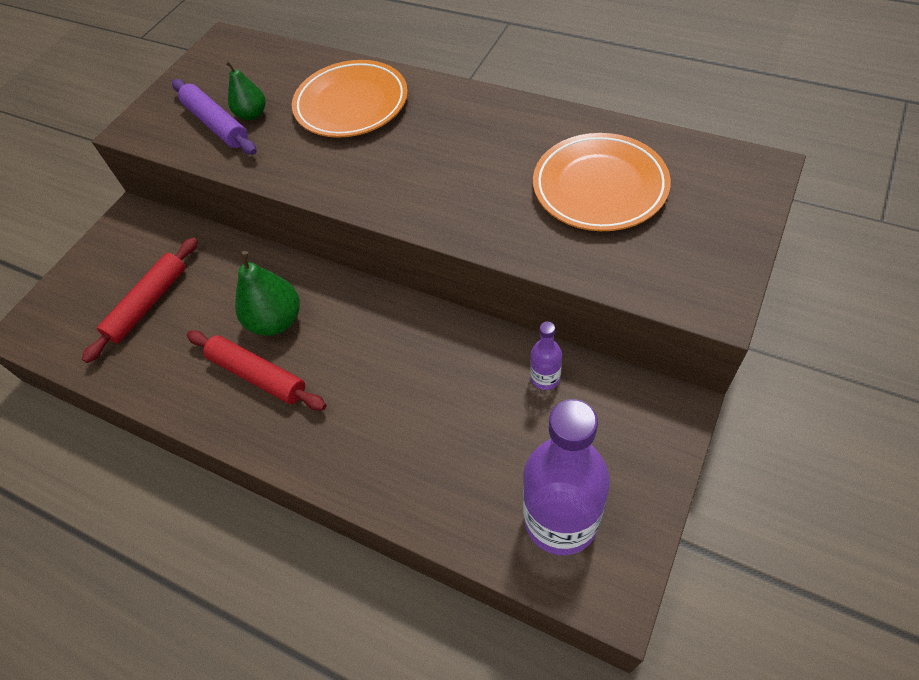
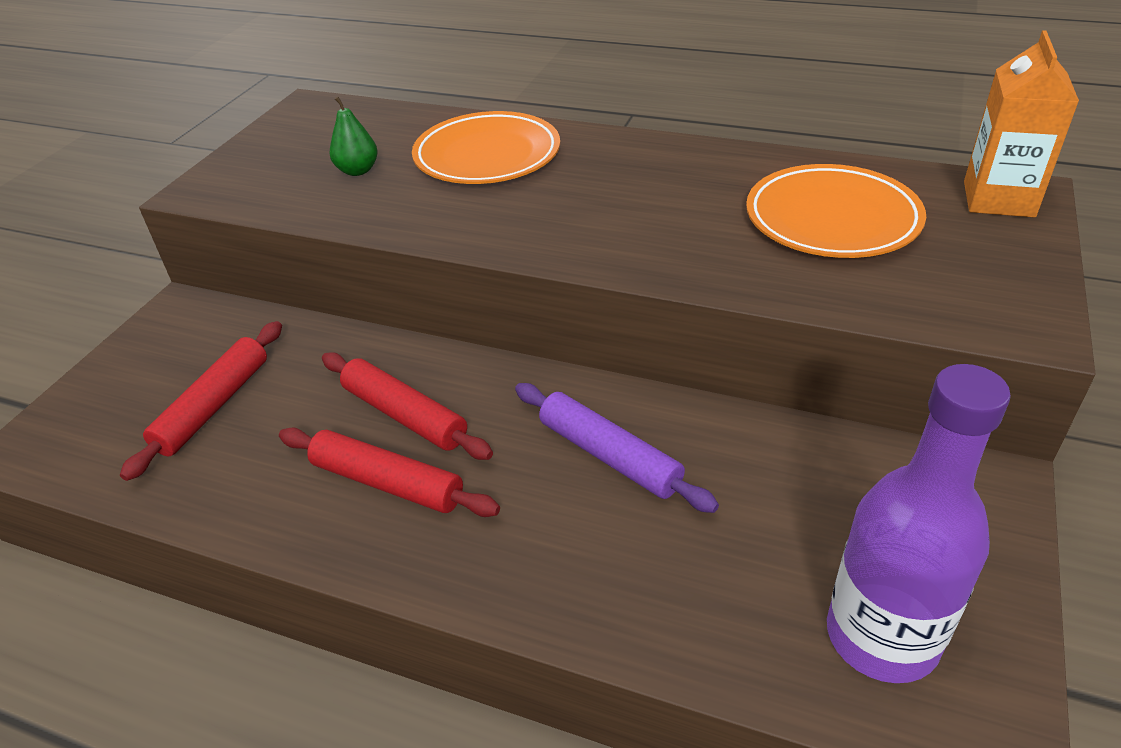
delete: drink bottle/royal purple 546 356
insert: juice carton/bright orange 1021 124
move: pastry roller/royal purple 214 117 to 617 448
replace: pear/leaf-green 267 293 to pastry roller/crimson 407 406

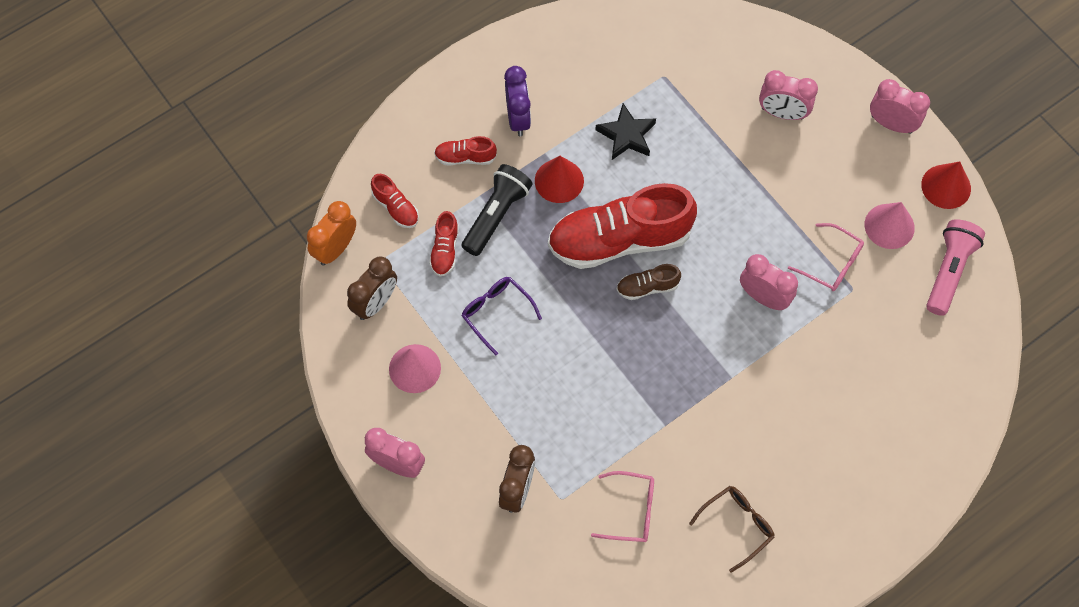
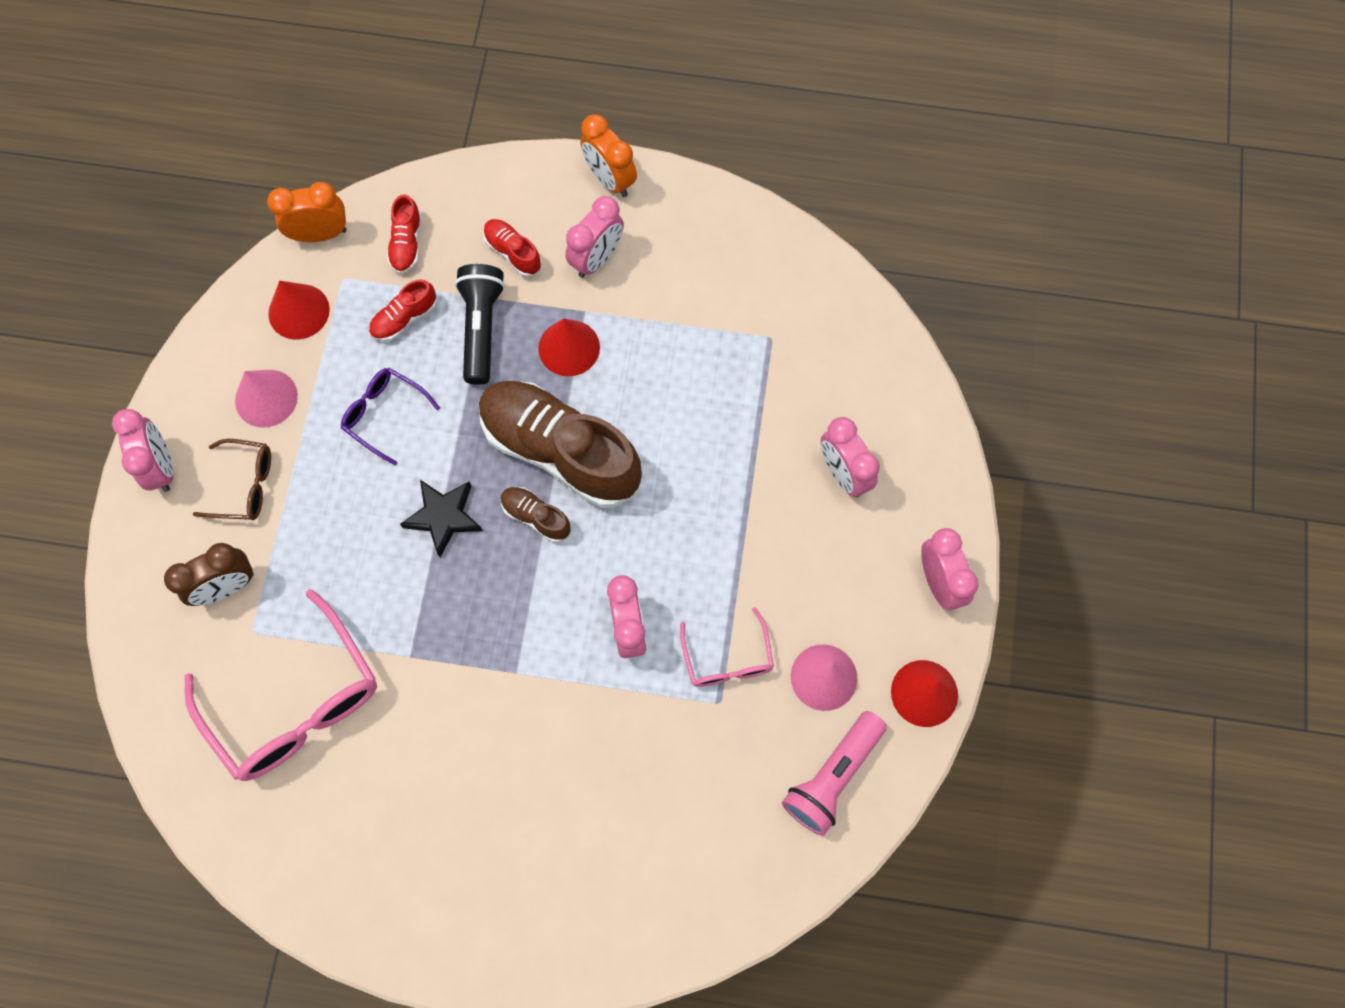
insert: clock/bright orange 608 155
move: spectacles/brown 732 529 to 232 479; star shape/ebony 625 131 to 441 518
replace: clock/brown 372 288 to solid cone/crimson 299 310
recolor: lace-up shoe/crimson 622 226 to lace-up shoe/brown 560 444; clock/royal purple 517 101 to clock/rosy 594 237
rotate: spectacles/royal purple 502 316 = 390 416 60 degrees counterclockwise; torch/ebony 497 210 = 480 324 75 degrees counterclockwise; torch/rosy 955 267 = 834 773 150 degrees clockwise
resize: spectacles/rosy 622 506 = 280 685 x1.91

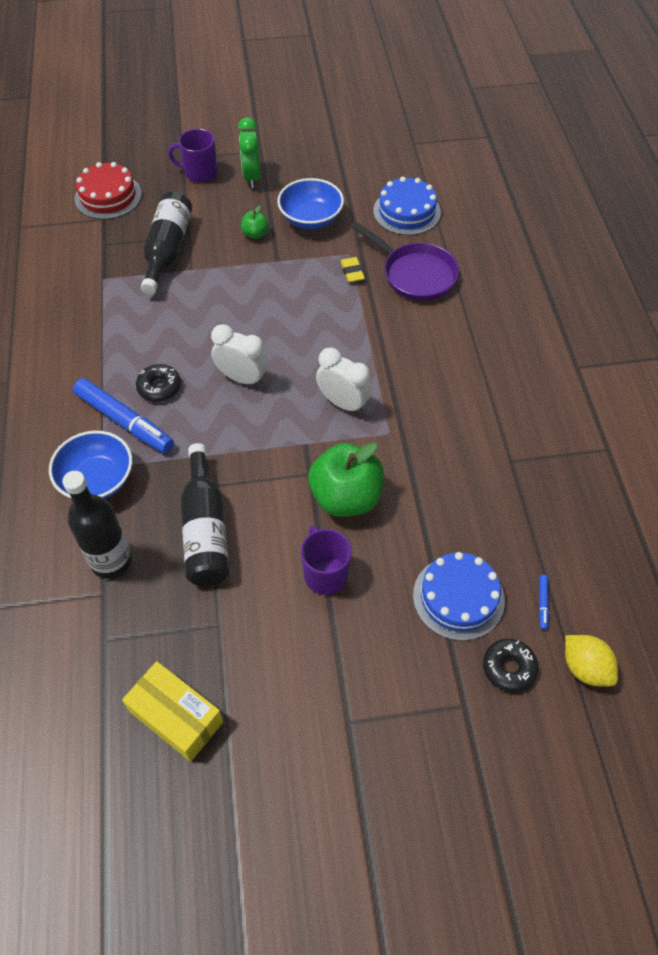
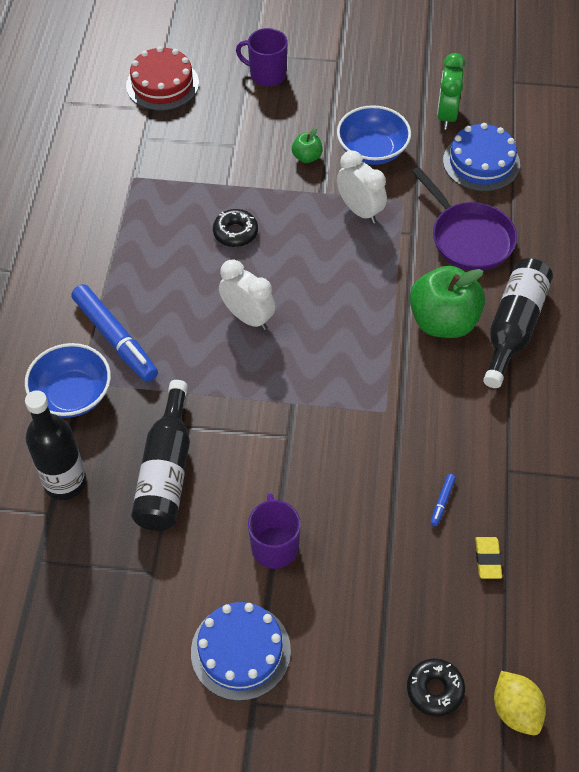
delete: package/bright yellow 173 711
move: cake/blue 459 596 to 241 651; donut/ebony 158 383 to 235 228; clock/white 344 380 to 362 186; apple fruit/leaf-green 346 480 to 447 302; marker pen/blue 544 602 to 443 500; clock/leaf-green 249 152 to 451 91; eraser/bright yellow 352 269 to 488 558; drink bottle/ebony 166 243 to 518 323

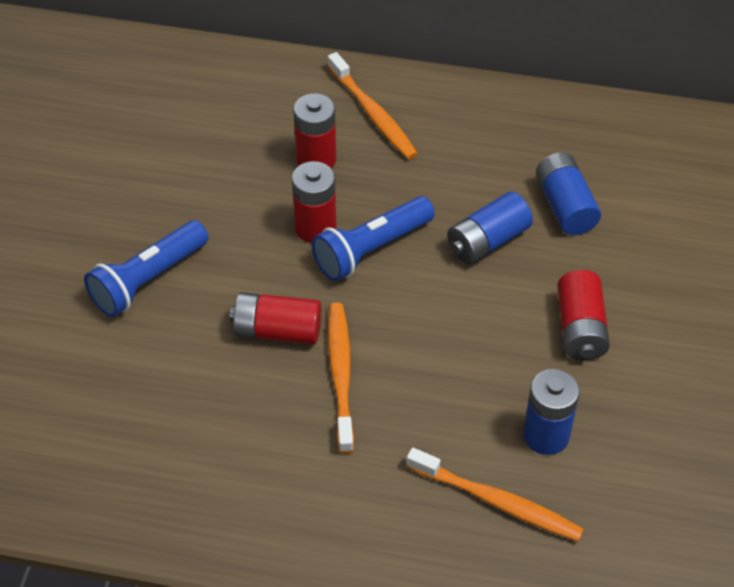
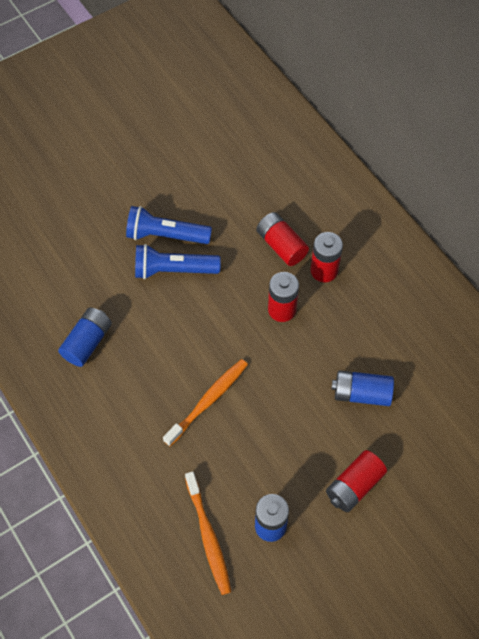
delete: dental brush/bright orange 372 106
move: AA battery/blue 568 194 to 85 337; torch/blue 373 238 to 169 225; AA battery/crimson 275 318 to 282 239

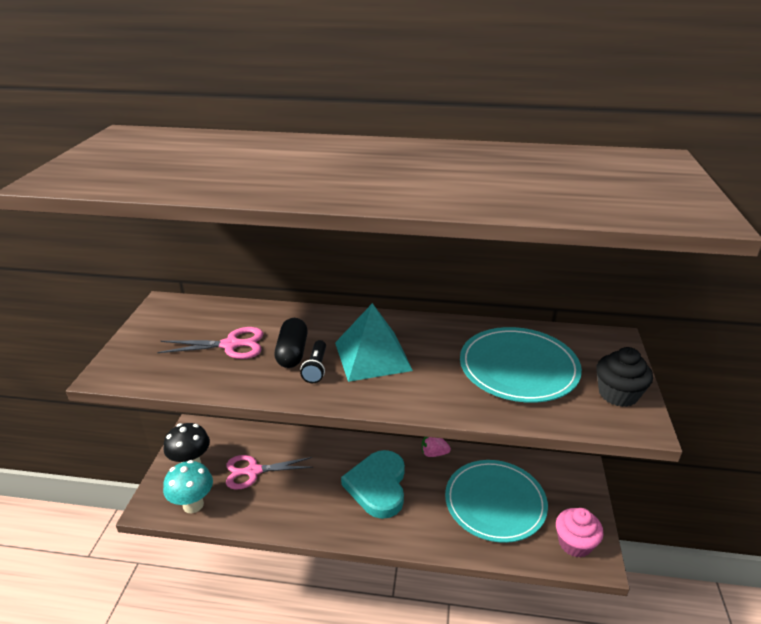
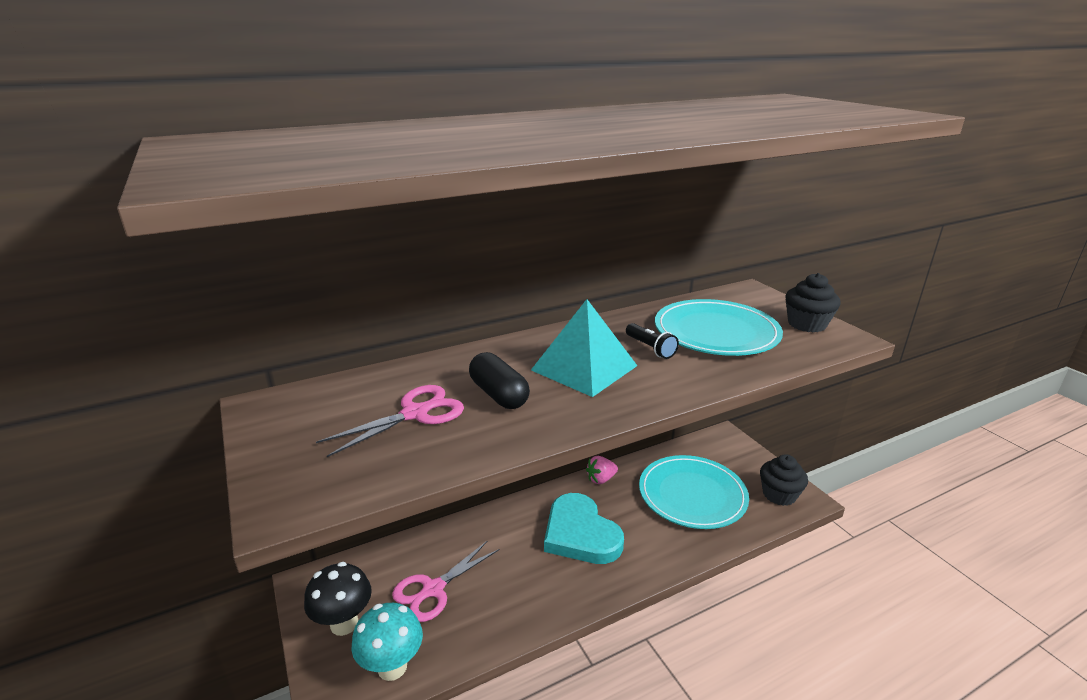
move: torch/ebony 313 361 to 652 341
recolor: muffin/rosy 580 533 to muffin/ebony 784 480

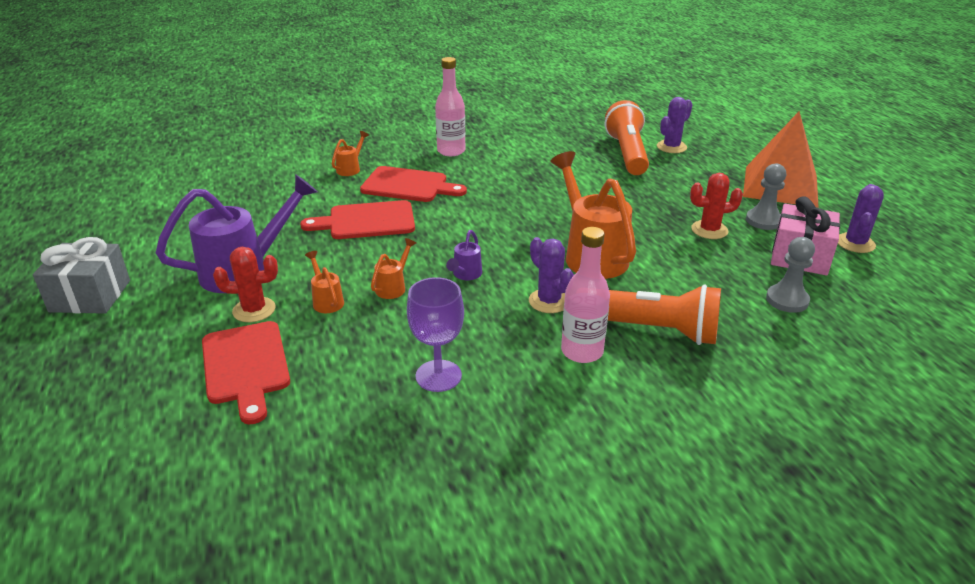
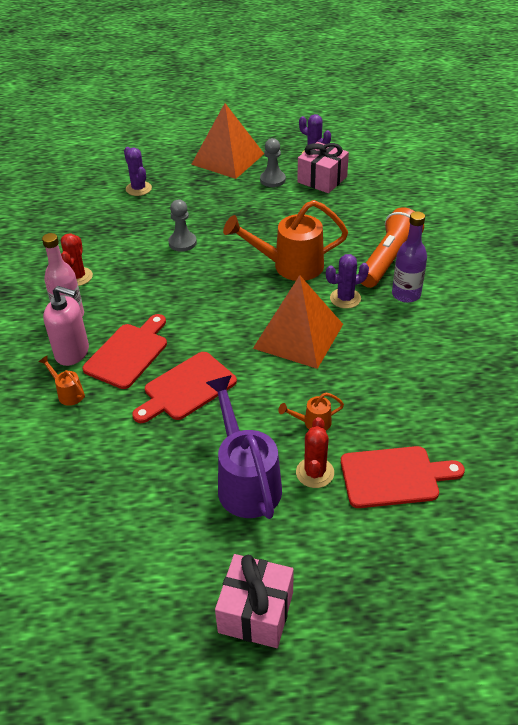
delete: watering pot/bright orange 393 268; goblet/royal purple 435 334; torch/bright orange 627 137
insert: soap dispenser/rosy 66 326
move: cactus/crimson 716 206 to 77 259; game pawn/grey 790 275 to 182 225
replace: watering pot/royal purple 464 255 to solid pyramid/bright orange 298 322
recolor: wrapped gift/grey 81 275 to wrapped gift/rosy 254 601; drink bottle/rosy 585 295 to drink bottle/royal purple 409 257
rotate: chopping board/crimson 357 219 = 184 387 45 degrees clockwise

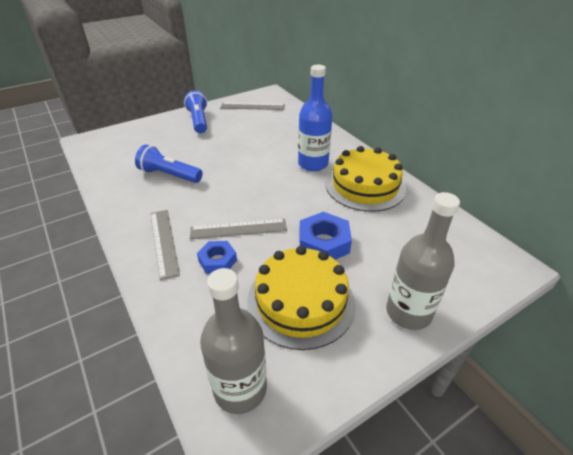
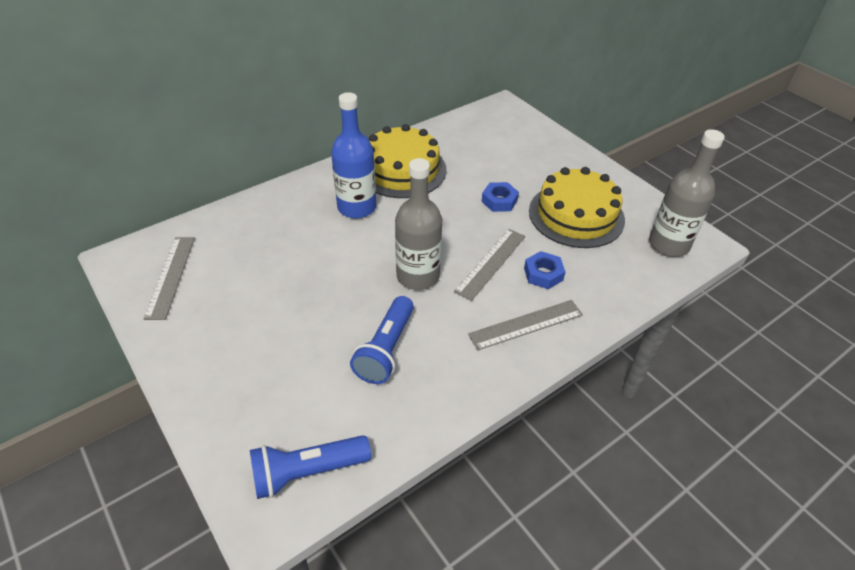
move: torch/blue 195 111 to 310 467; drink bottle/grey 423 261 to 418 224
rotate: straightedge/grey 238 229 = 490 265 45 degrees clockwise
resize: hexagon nut/blue 325 236 = 500 197 x0.65

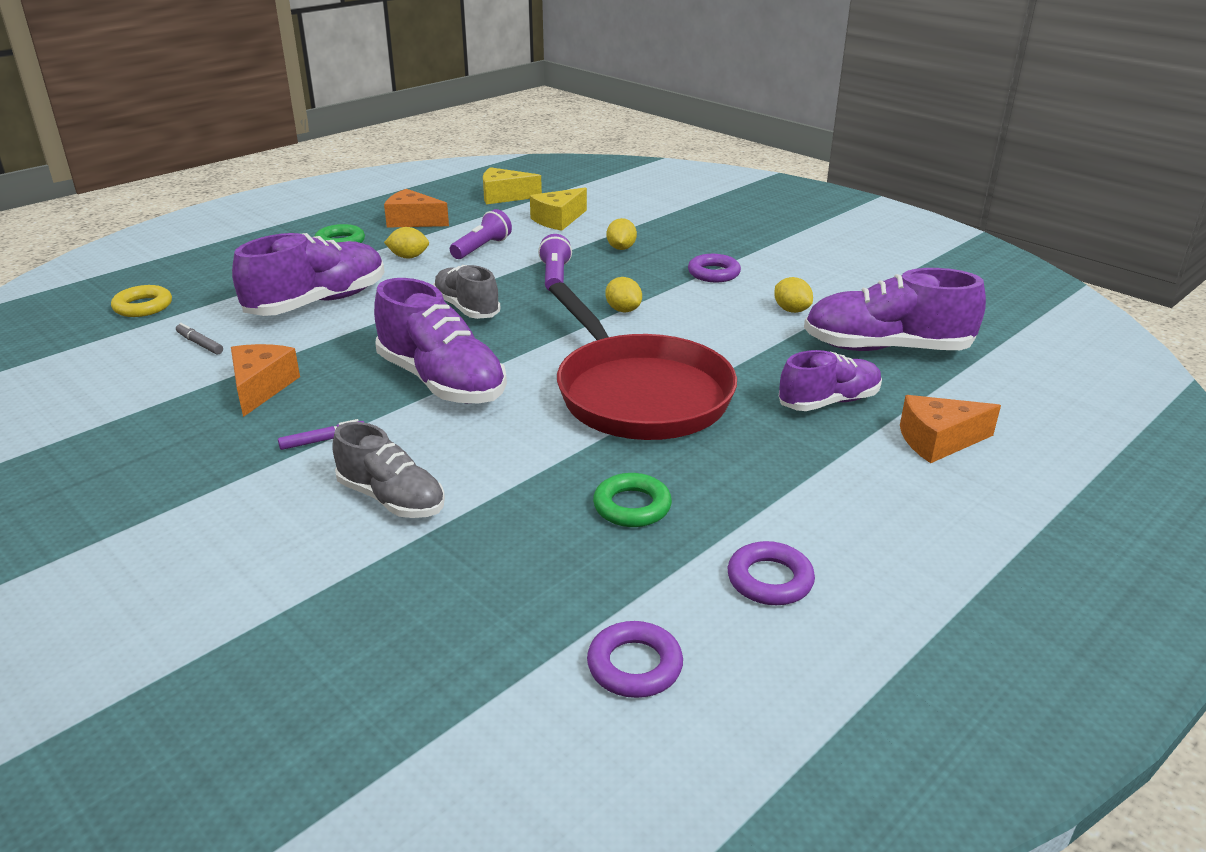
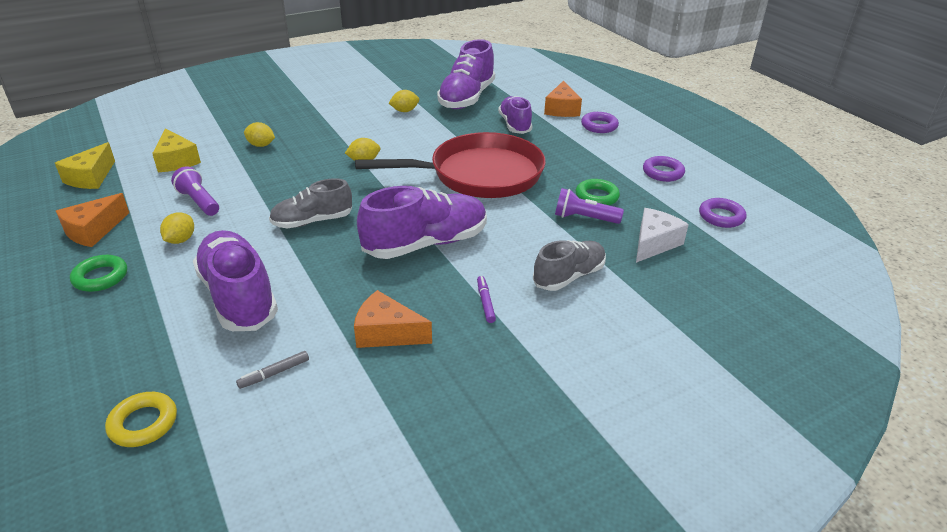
insert: cheese wedge/white 662 235
move: torch/royal purple 555 262 to 589 206; torus/royal purple 714 268 to 600 122

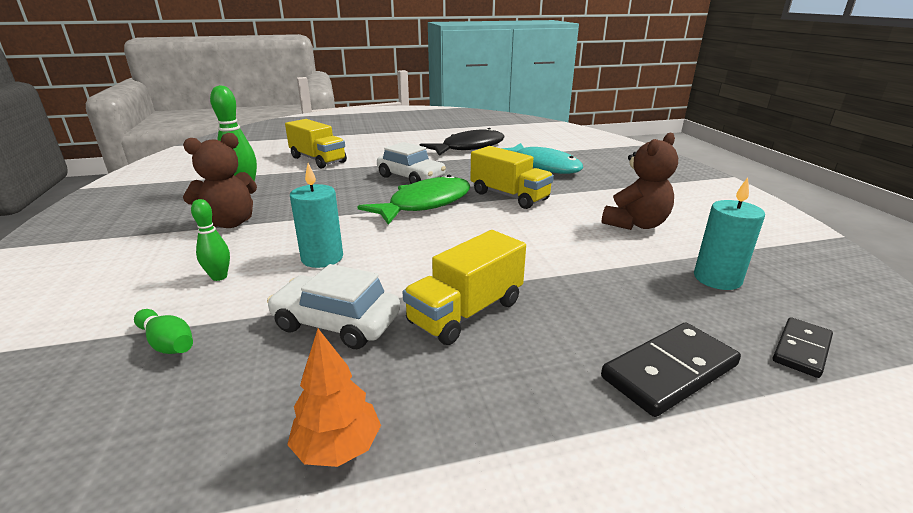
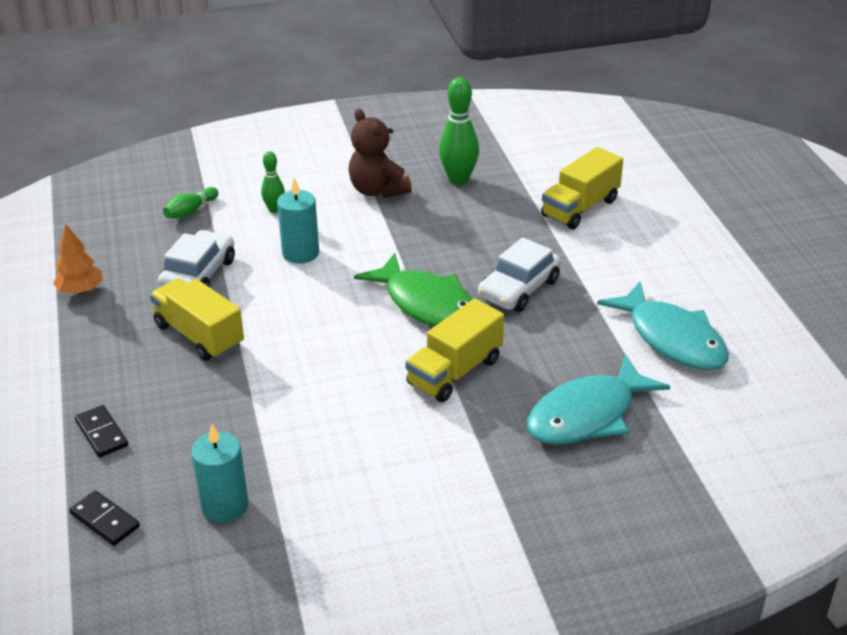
delete: stuffed bear/brown 640 181
recolor: toy fish/ebony 462 142 to toy fish/turquoise 663 326
resize: domino/ebony 671 370 = 101 431 x0.64

